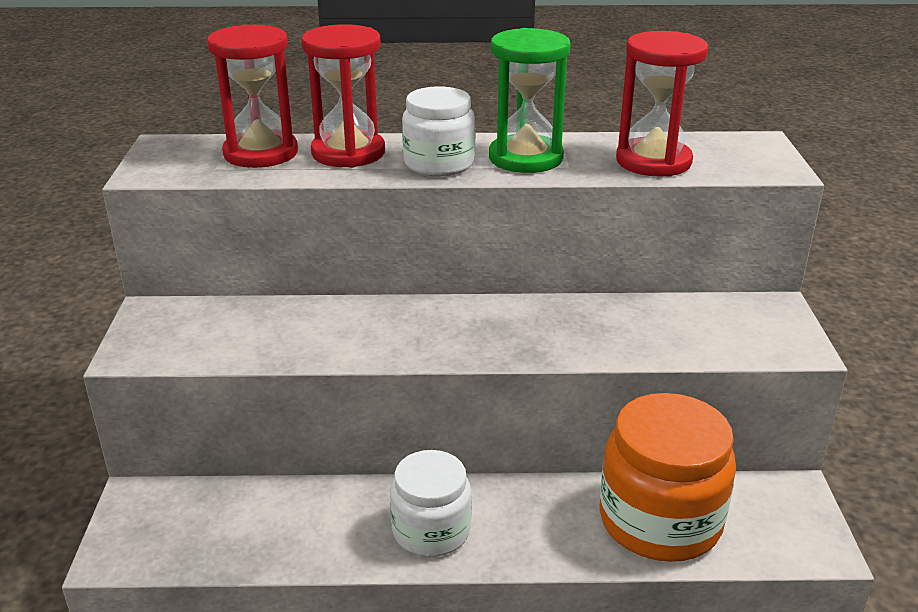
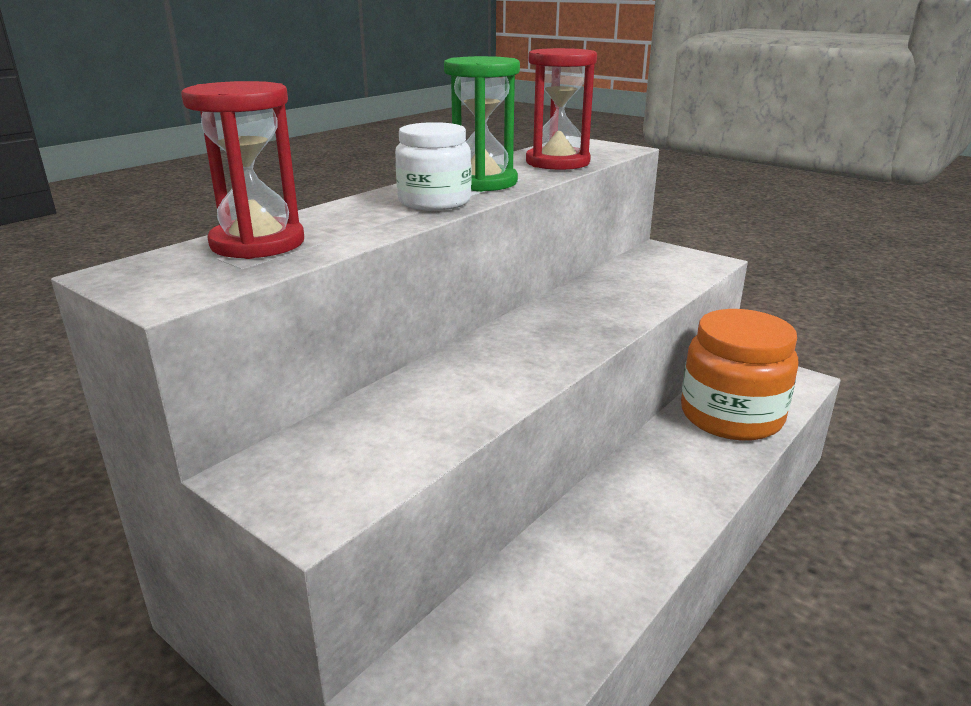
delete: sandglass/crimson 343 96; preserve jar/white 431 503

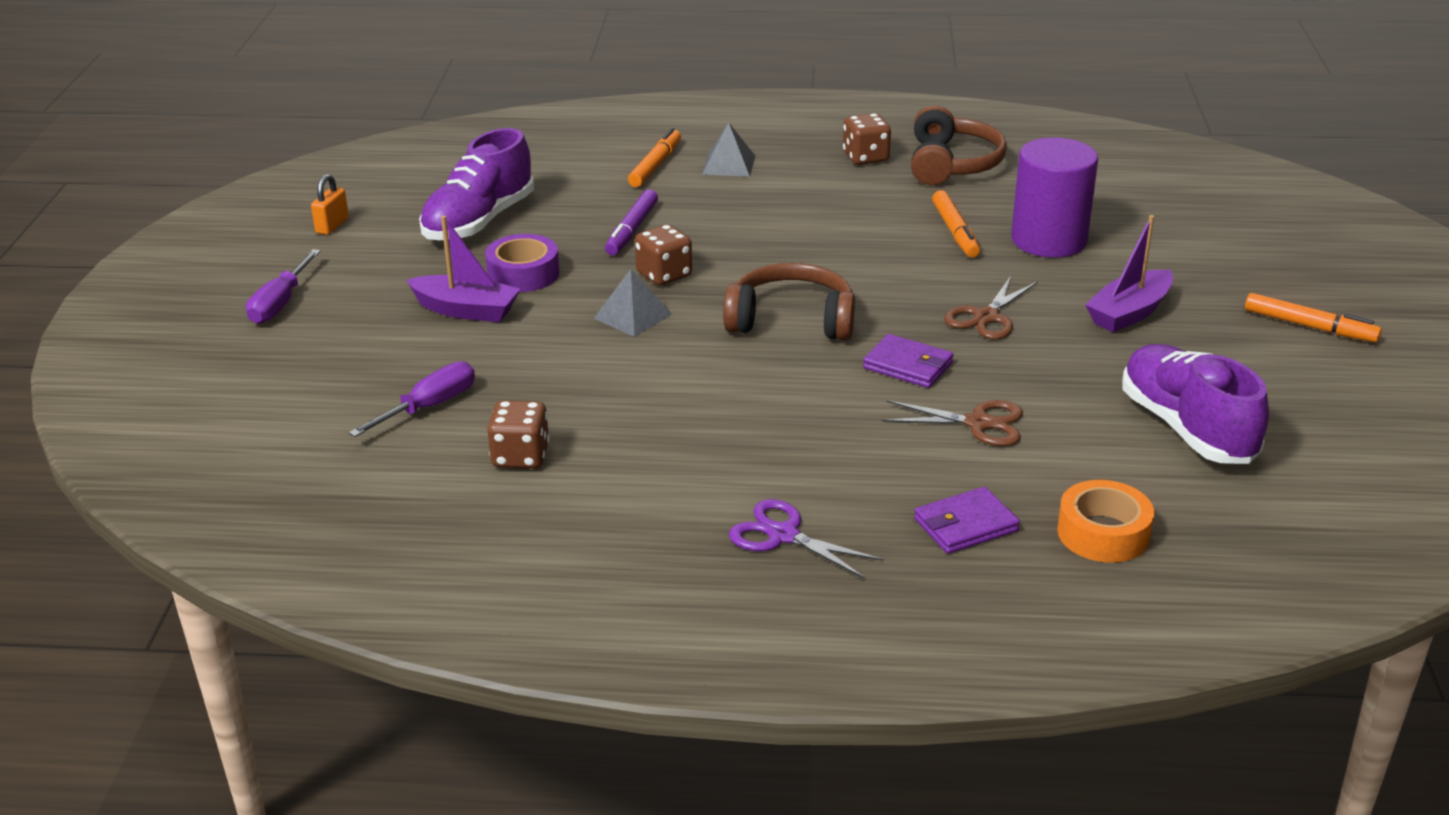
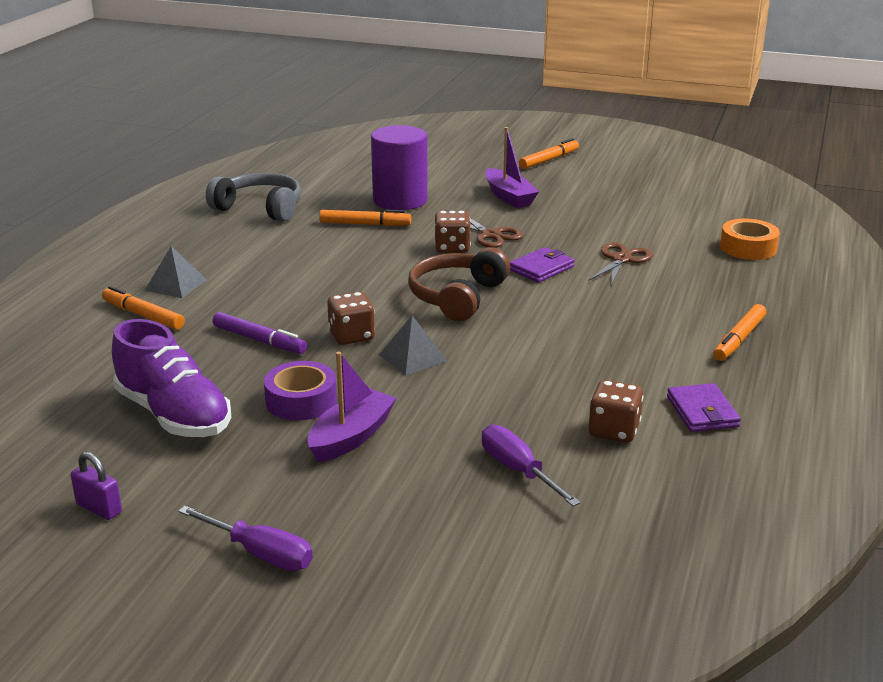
delete: lace-up shoe/royal purple 1195 404
move: die/brown 867 139 to 452 232; card wallet/royal purple 967 520 to 704 407
replace: shears/royal purple 806 539 to marker pen/bright orange 739 332
recolor: lock/bright orange 330 204 to lock/royal purple 96 486; headset/brown 959 145 to headset/grey 253 197

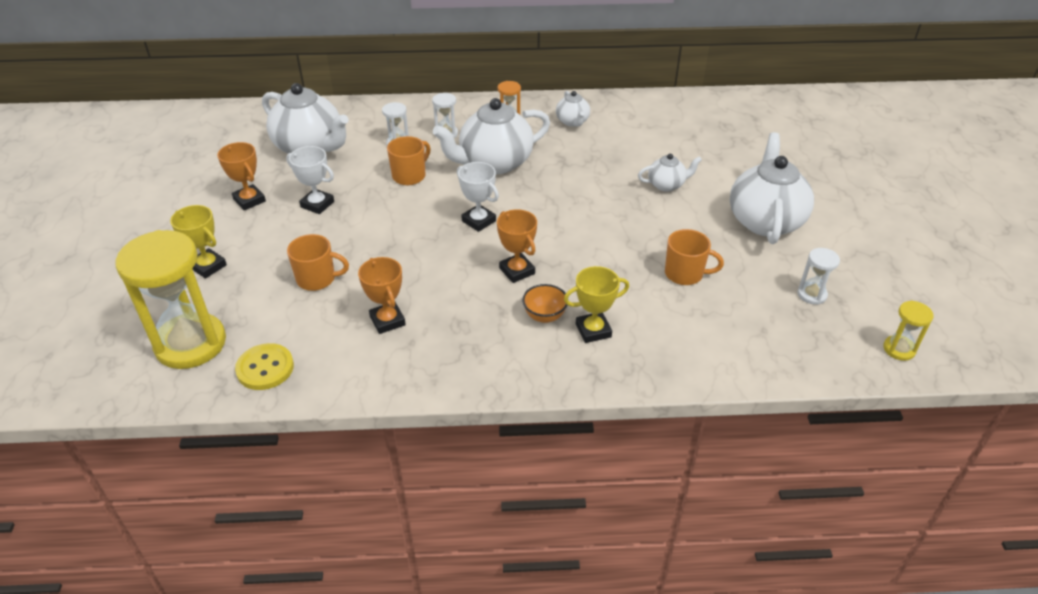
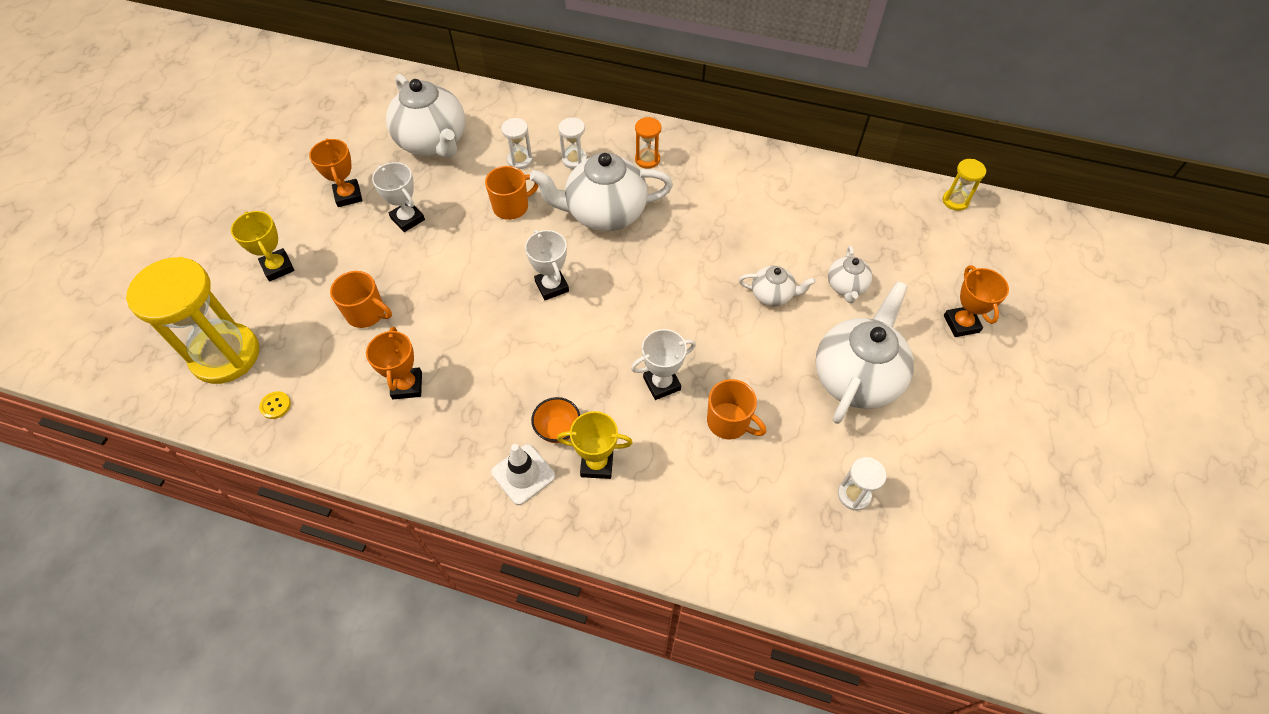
insert: road cone/white 523 474; trophy/white 663 364
move: china teapot/white 573 109 to 850 274; sandglass/bright yellow 908 331 to 964 185; trophy/bright orange 517 246 to 976 301
resize: shirt button/bright yellow 264 366 = 275 405 x0.53

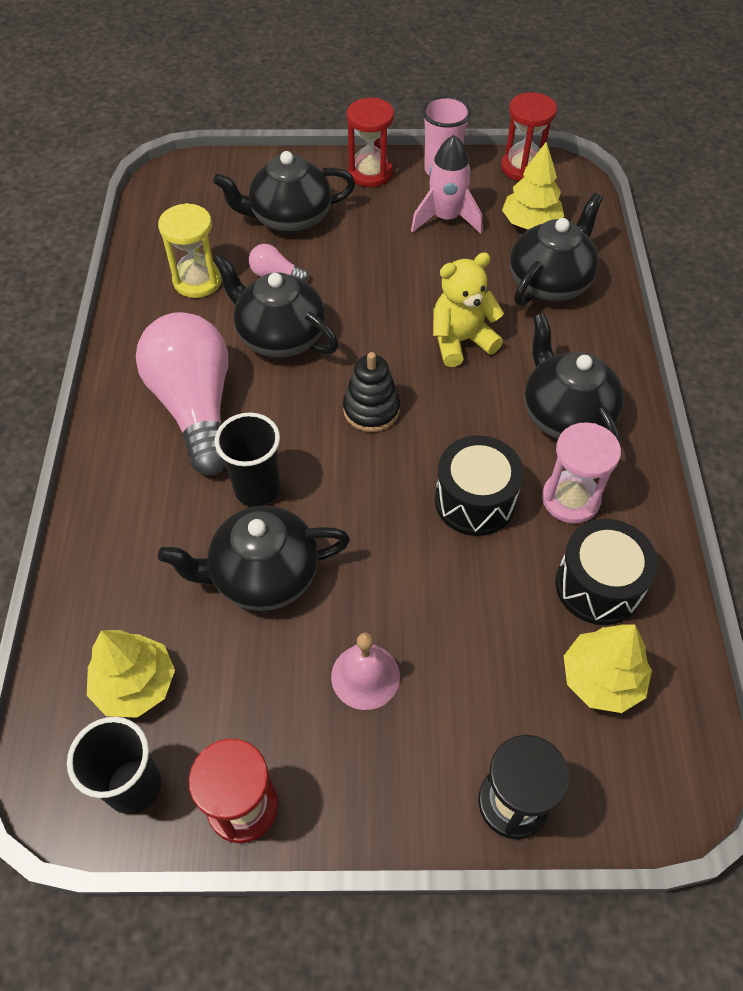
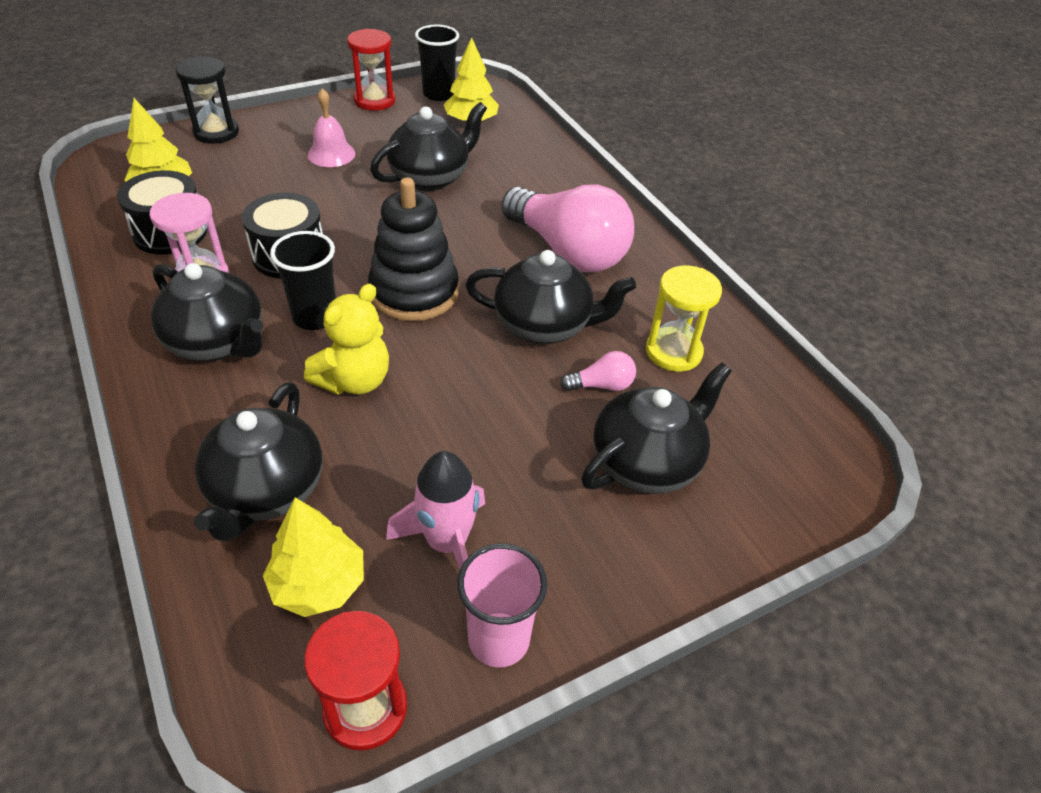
delete: sandglass/crimson 370 142
move: tumbler/ebony 247 460 to 303 280
resize: stacking rings/ebony 371 392 = 413 249 x1.57

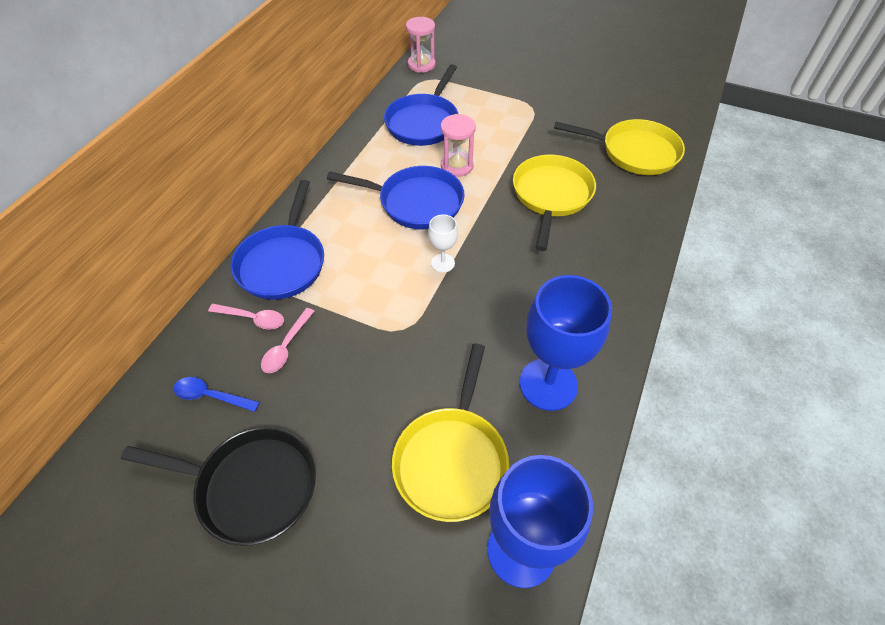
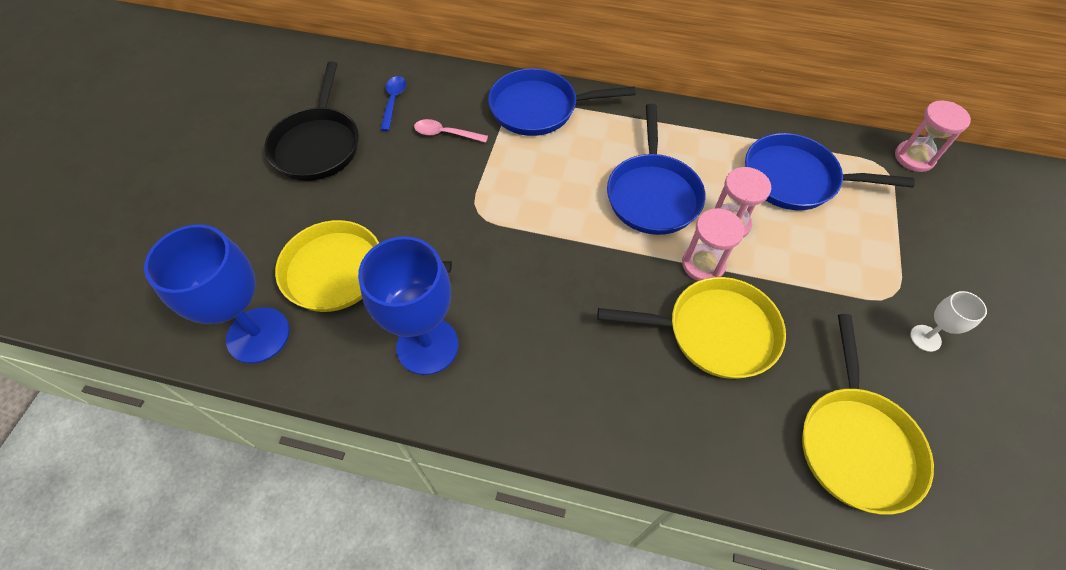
delete: teaspoon/rosy 246 317
insert: sandglass/rosy 713 244
move: goblet/white 443 243 to 948 321

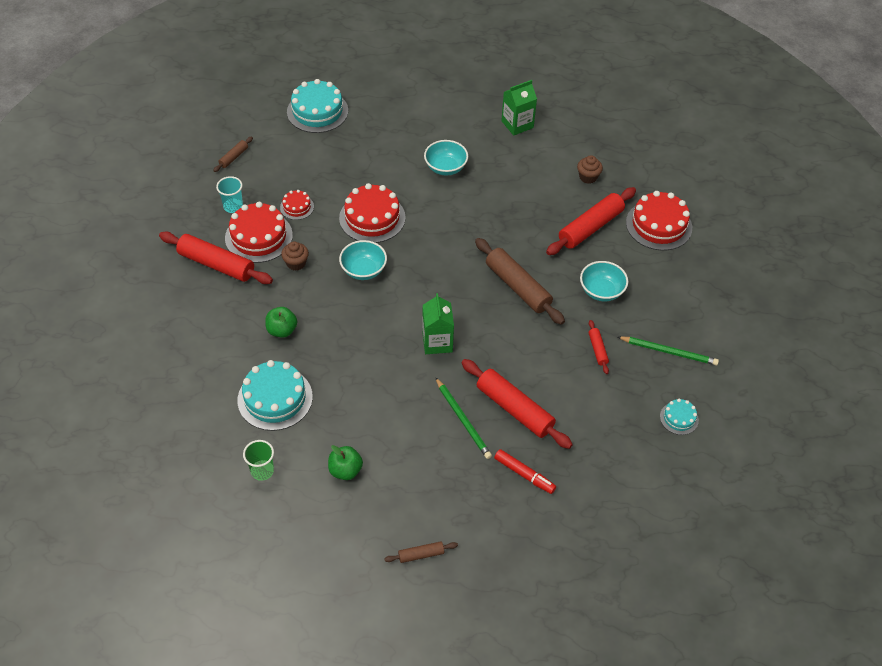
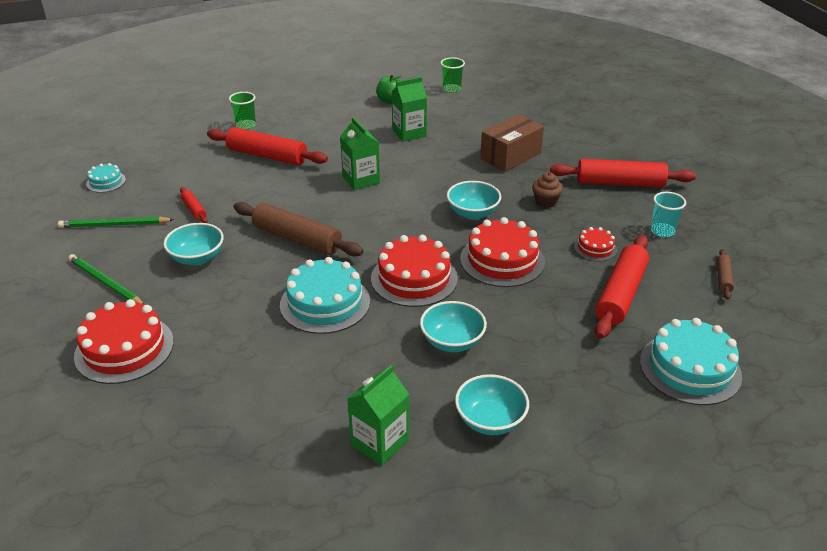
delete: pastry roller/brown 421 552; muffin/brown 590 169
insert: juice carton/leaf-green 409 109; deep dish/turquoise 492 404
move: lead pencil/leaf-green 463 418 to 106 279; cake/turquoise 275 395 to 325 295; cake/crimson 259 232 to 414 271; pastry roller/crimson 591 221 to 622 287
replace: marker pen/crimson 525 471 to tumbler/leaf-green 242 111; apple fruit/leaf-green 281 322 to package/brown 512 143

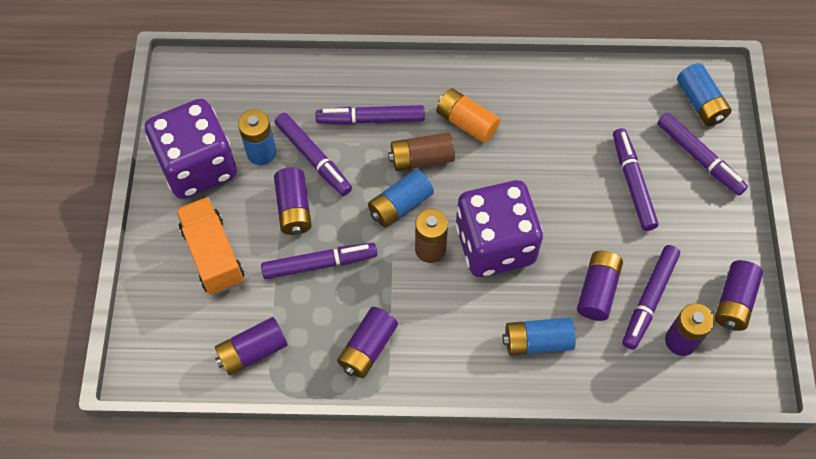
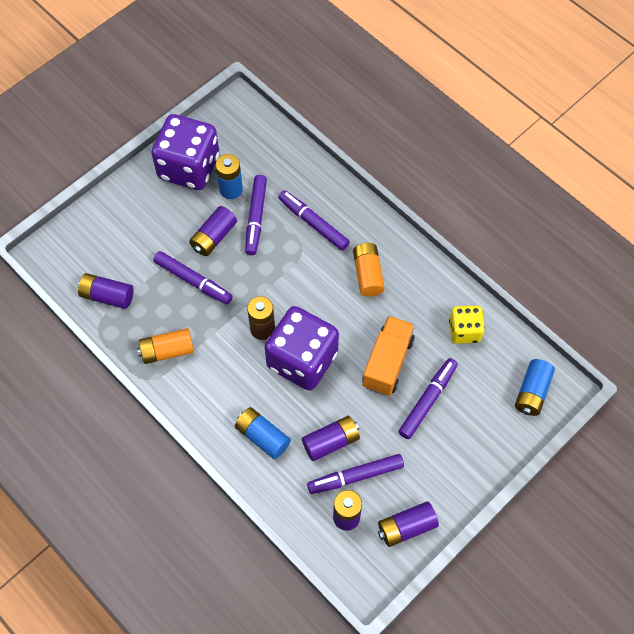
delete: AA battery/blue 401 198; AA battery/brown 421 151; marker pen/royal purple 702 154
insert: die/bright yellow 467 325
move: toy truck/bright orange 210 246 to 388 356
recolor: AA battery/royal purple 367 342 to AA battery/bright orange 165 346

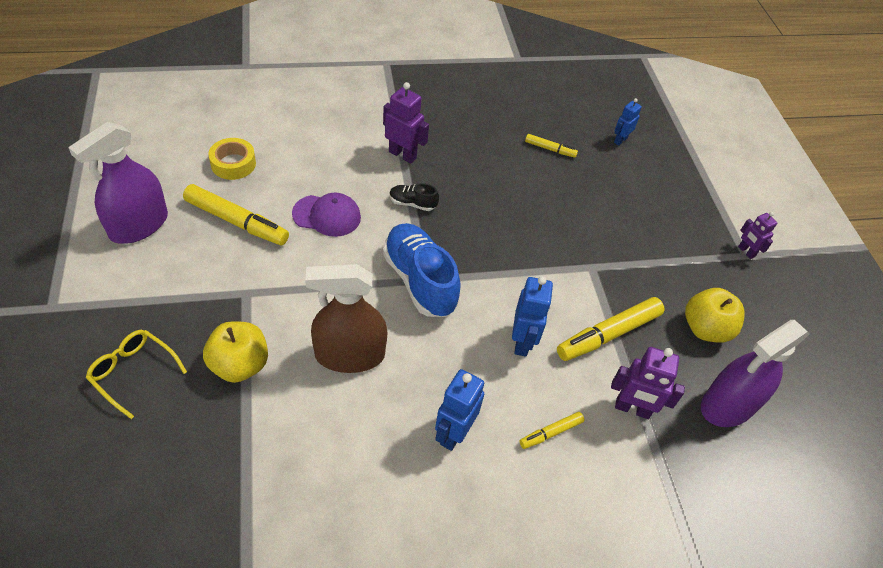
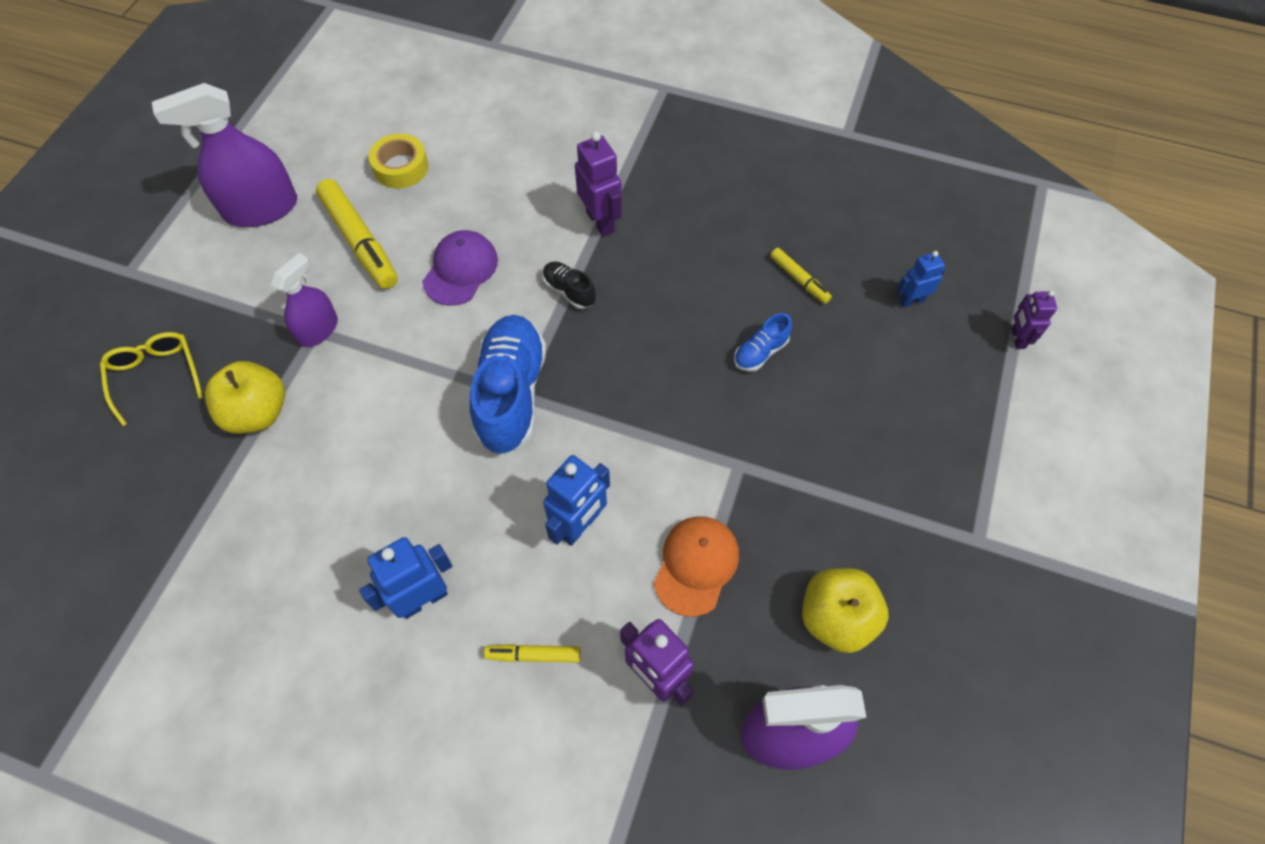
delete: sprayer/brown 346 318
insert: sprayer/royal purple 304 300; lace-up shoe/blue 763 342
move: robot figure/royal purple 757 235 to 1034 319
replace: marker pen/bright yellow 611 329 to peaked cap/bright orange 696 567
rotate: peaked cap/royal purple 326 215 = 460 267 105 degrees counterclockwise

